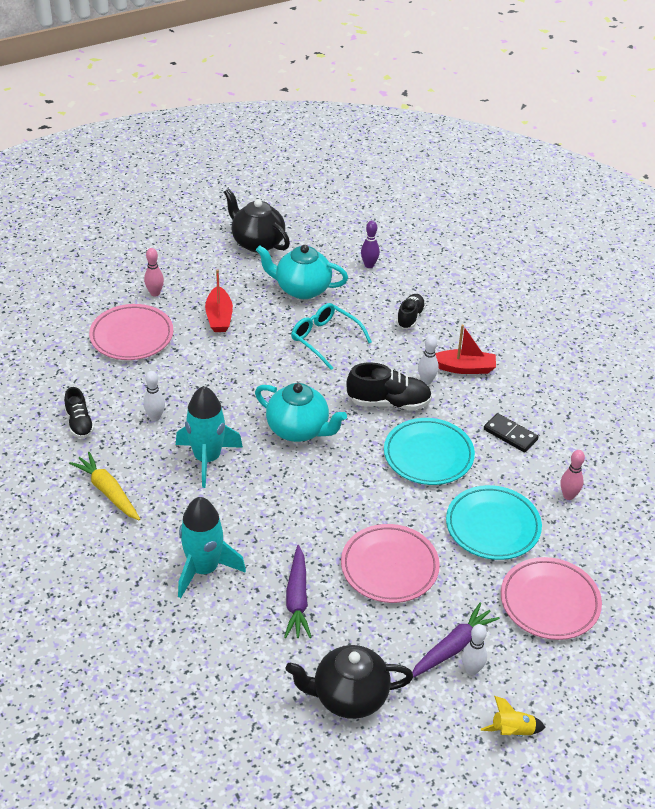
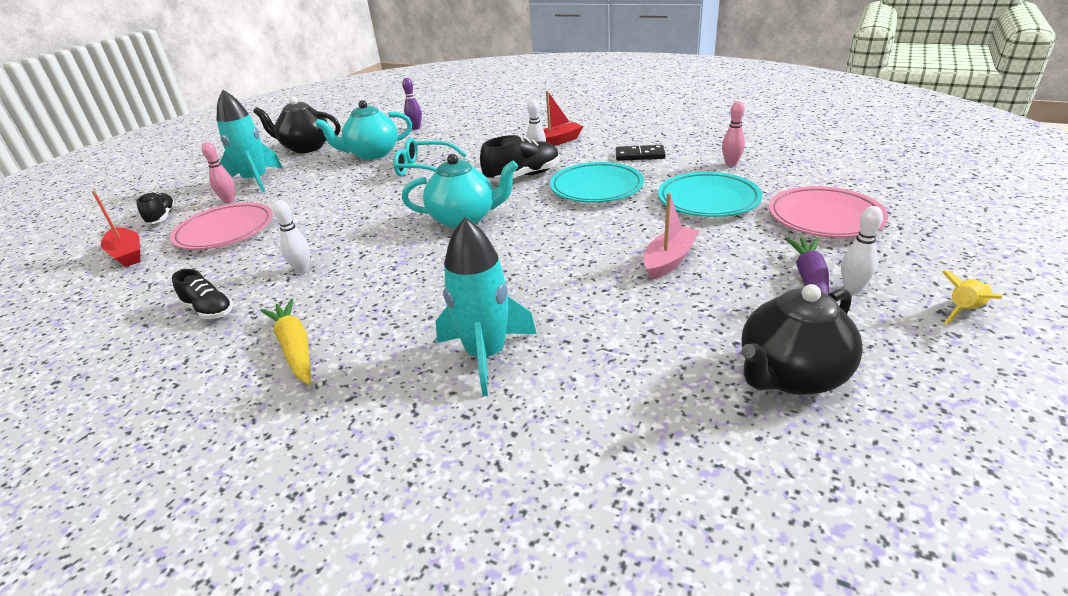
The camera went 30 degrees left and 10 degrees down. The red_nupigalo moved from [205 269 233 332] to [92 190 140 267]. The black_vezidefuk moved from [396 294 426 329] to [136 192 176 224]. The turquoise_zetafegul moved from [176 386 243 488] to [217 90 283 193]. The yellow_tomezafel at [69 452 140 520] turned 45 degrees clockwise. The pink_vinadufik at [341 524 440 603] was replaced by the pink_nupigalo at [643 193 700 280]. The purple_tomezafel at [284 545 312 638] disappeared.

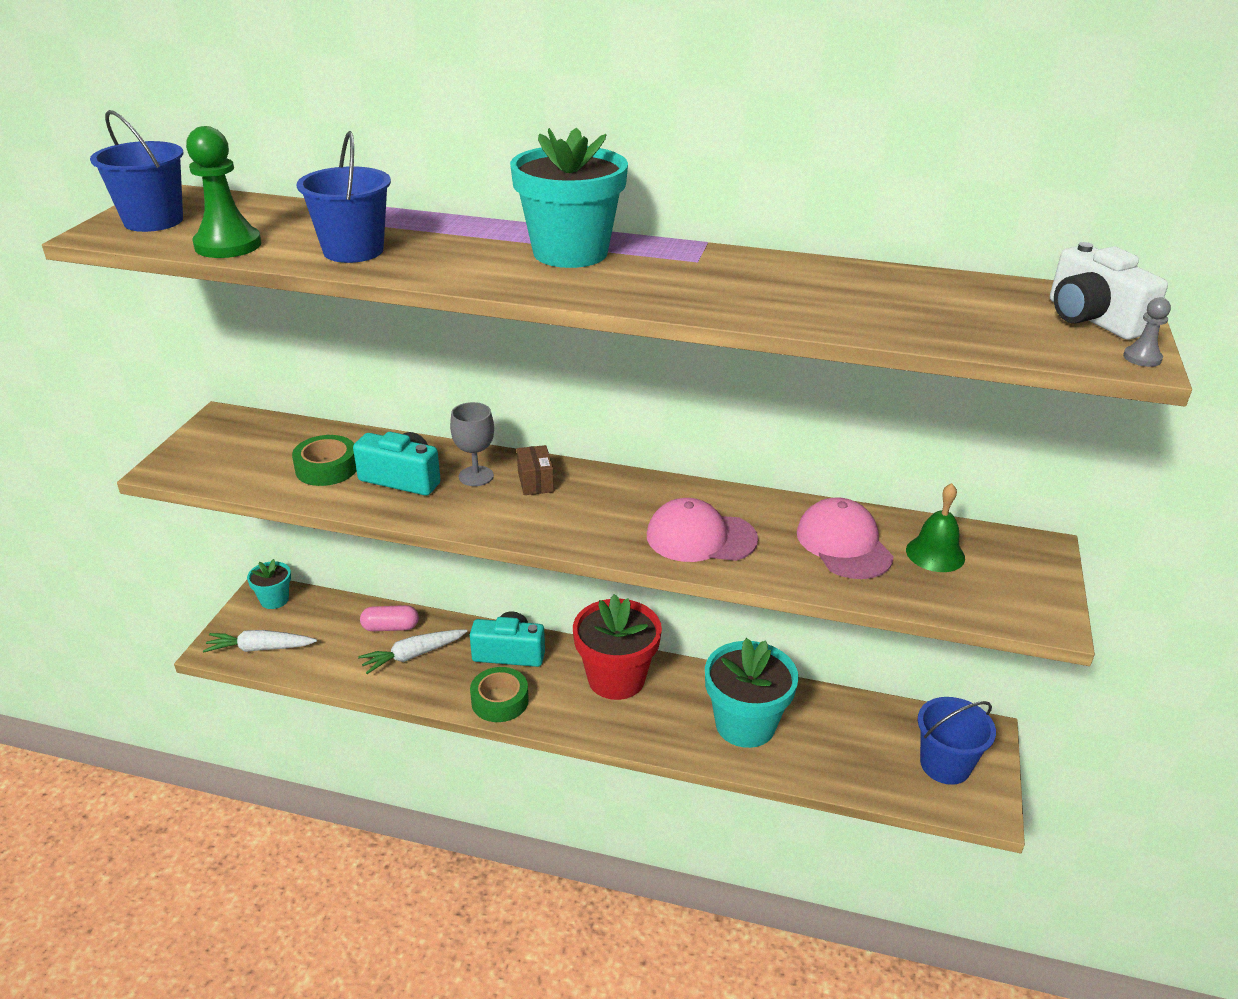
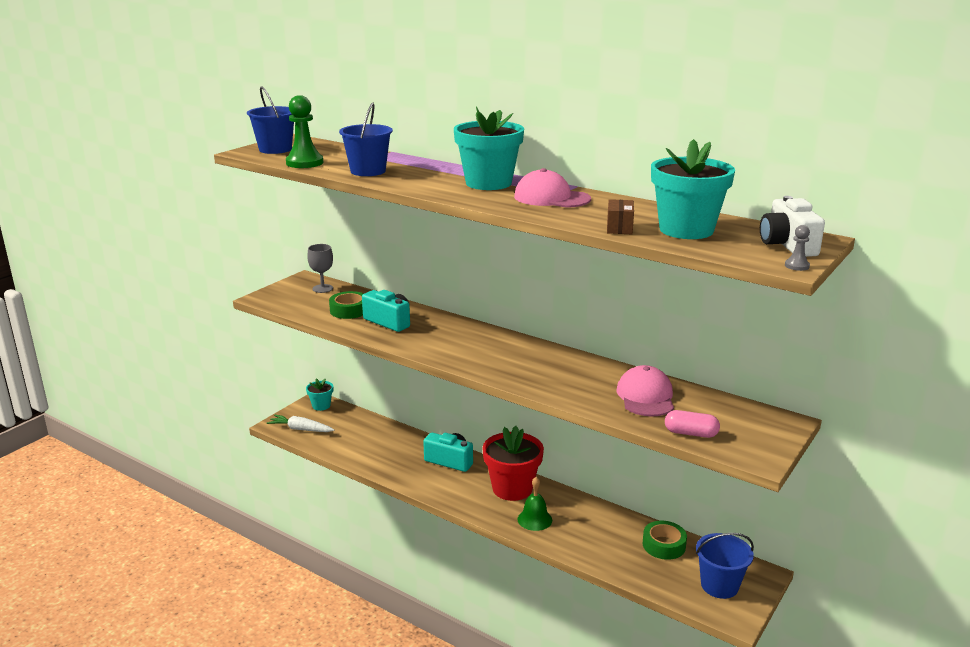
The camera went 20 degrees right and 10 degrees down. The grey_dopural moved from [450 402 494 486] to [307 244 333 293]. The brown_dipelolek moved from [517 445 554 495] to [607 199 634 234]. The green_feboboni moved from [906 483 965 572] to [518 477 552 531]. The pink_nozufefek moved from [647 498 758 562] to [514 168 591 208]. The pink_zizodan moved from [360 605 419 631] to [665 410 720 438]. The white_tomezafel at [358 630 468 674] disappeared. The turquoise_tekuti moved from [705 638 799 748] to [651 139 735 239]. The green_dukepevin moved from [470 667 529 722] to [643 521 687 560].

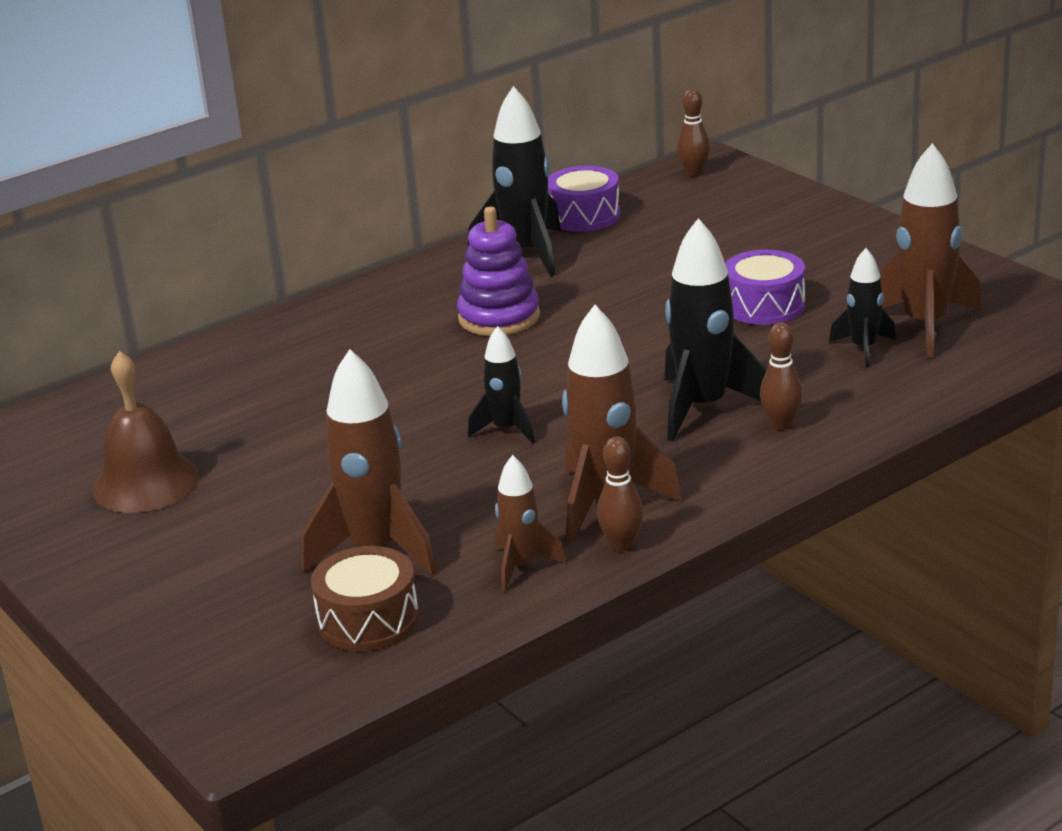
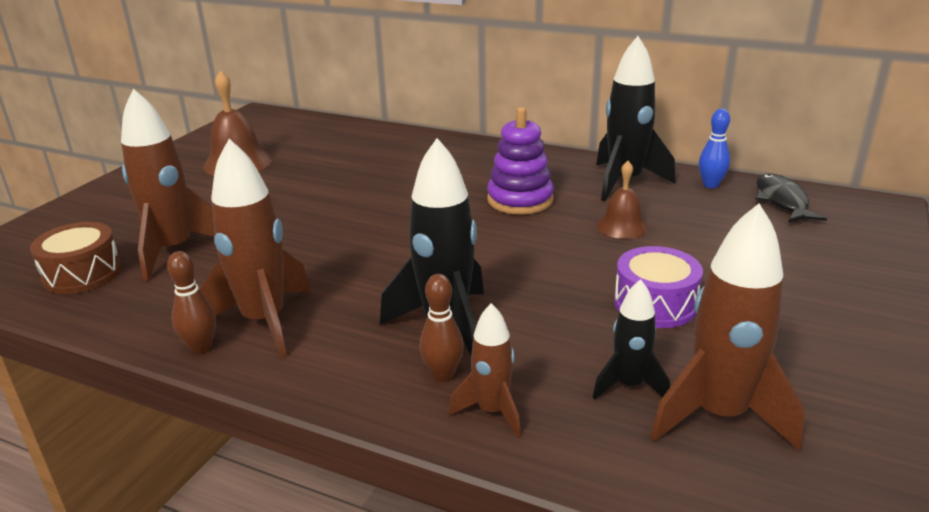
The camera went 60 degrees right and 0 degrees up. The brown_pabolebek at [677 89 710 176] disappeared. The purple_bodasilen at [548 166 621 231] was replaced by the blue_pabolebek at [699 109 730 188]. The black_zetafegul at [468 326 535 444] disappeared. The brown_zetafegul moved from [495 455 566 592] to [449 303 521 438]. The brown_feboboni at [597 161 648 239] appeared. The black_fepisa at [756 173 827 223] appeared.

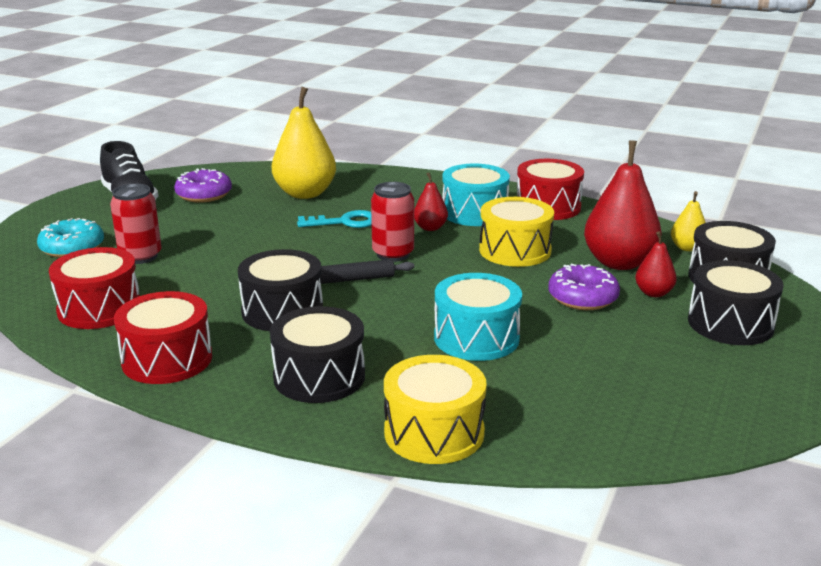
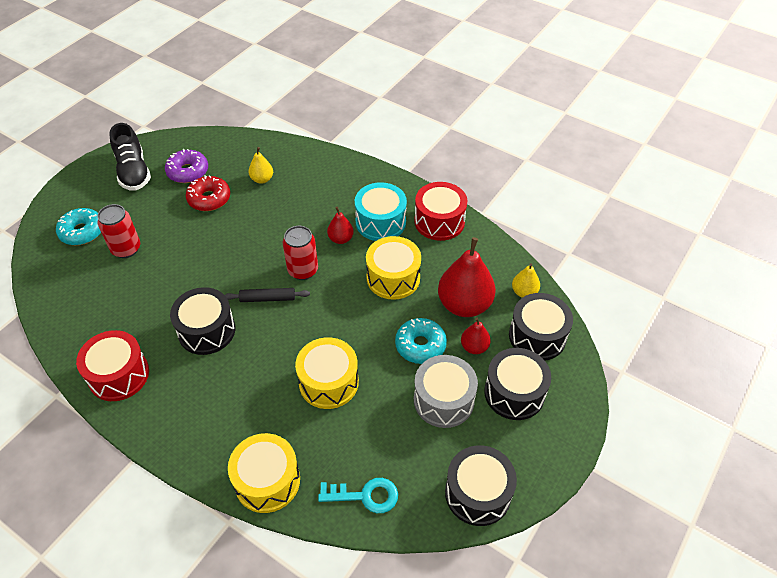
The camera went 10 degrees right and 25 degrees up. The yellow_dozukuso at [272 87 336 199] changed to 0.50 times the size. The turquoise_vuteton moved from [297 210 372 228] to [318 478 398 513]. The red_bodasilen at [49 247 140 329] disappeared. The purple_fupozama at [548 264 620 310] became the turquoise_fupozama at [395 318 447 364]. The turquoise_bodasilen at [434 273 522 361] became the yellow_bodasilen at [295 337 359 409]. The black_bodasilen moved from [270 306 365 403] to [445 445 517 526]. The red_fupozama at [186 175 230 211] appeared. The grey_bodasilen at [414 355 478 428] appeared.

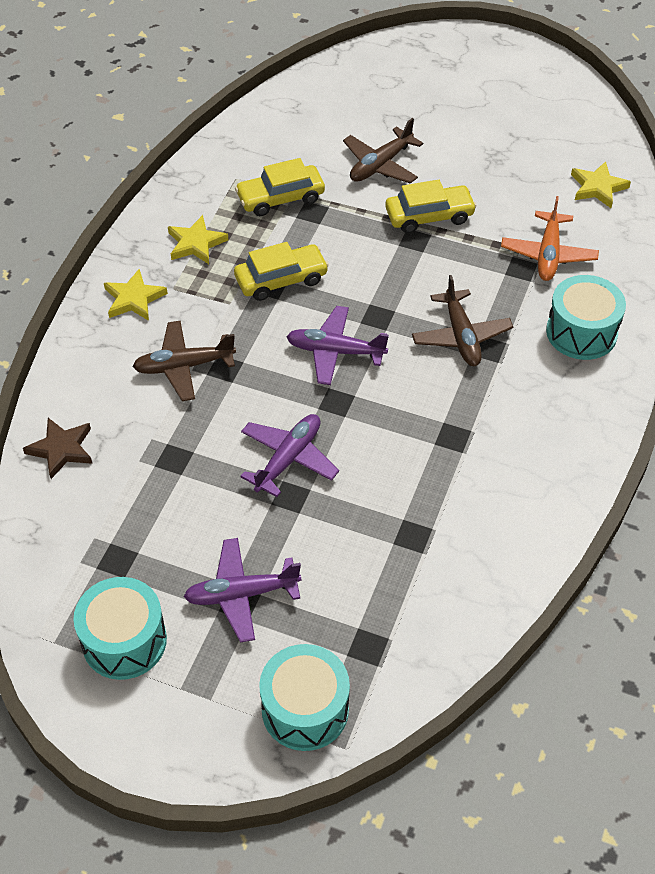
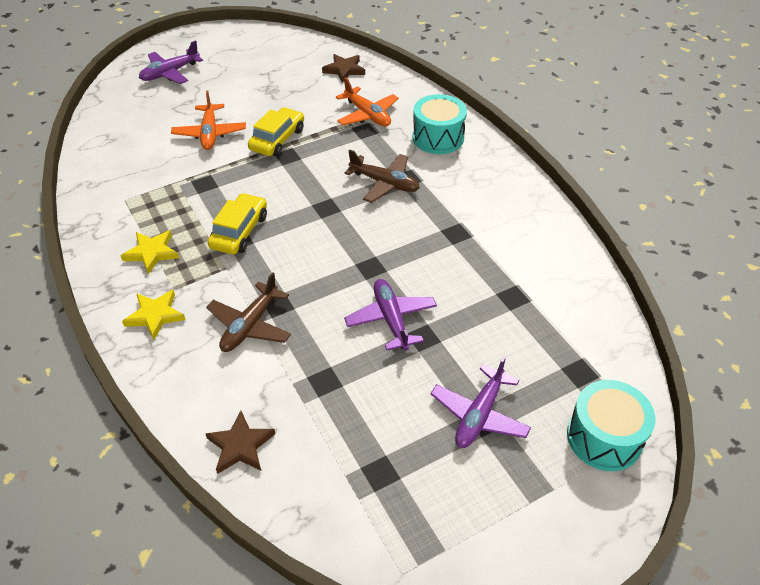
The camera went 50 degrees left and 5 degrees down. The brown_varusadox at [343 118 423 183] became the orange_varusadox at [171 90 246 150]. The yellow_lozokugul at [235 158 325 216] disappeared. The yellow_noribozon at [571 161 631 208] became the brown_noribozon at [322 54 365 82]. The purple_varusadox moved from [286 306 389 385] to [139 40 203 84]. The turquoise_bodasilen at [74 577 167 680] disappeared.

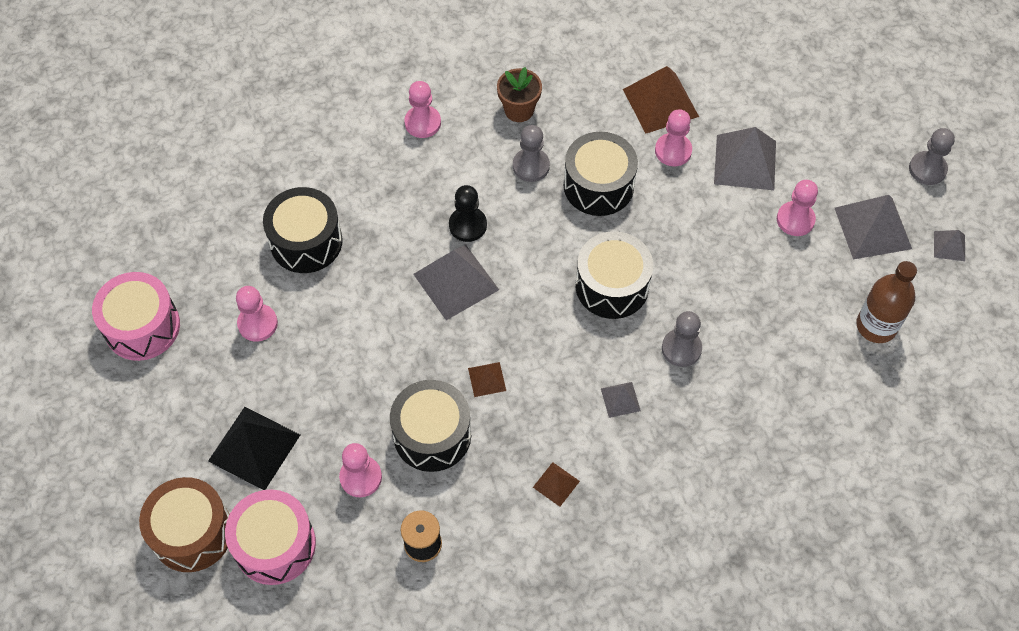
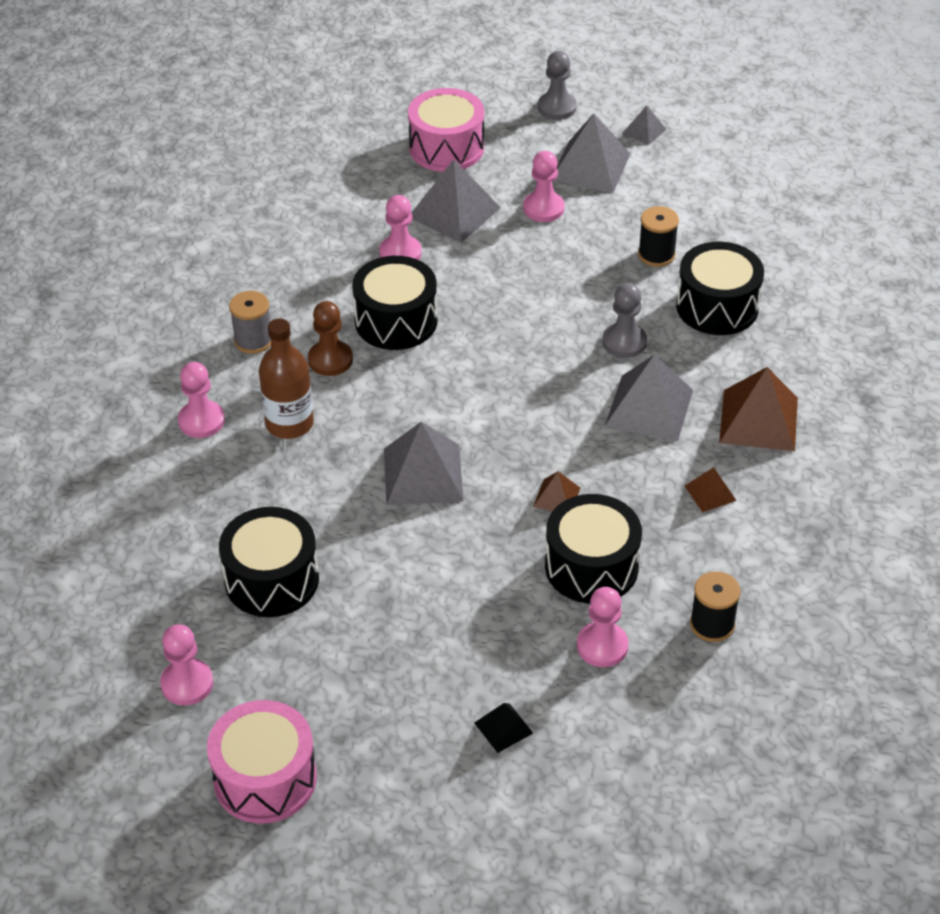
The camera went 60 degrees left and 15 degrees down. The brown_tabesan moved from [623 66 699 134] to [719 367 798 451]. The brown_tekuti at [497 67 542 122] was replaced by the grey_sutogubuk at [229 291 271 354]. The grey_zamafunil at [513 125 550 182] became the brown_zamafunil at [308 301 353 376]. The black_zamafunil at [449 185 487 242] disappeared. The black_bodasilen moved from [576 231 653 319] to [676 242 764 335]. The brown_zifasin moved from [856 261 917 343] to [259 319 314 439]. The pink_zamafunil moved from [236 286 278 342] to [160 624 213 705]. The grey_tabesan at [601 382 641 418] changed to 2.00 times the size. The black_tabesan at [208 407 300 490] changed to 0.50 times the size. The brown_bodasilen at [139 477 230 572] disappeared. The pink_bodasilen moved from [225 489 316 585] to [408 88 484 172]. The black_sutogubuk at [638 206 679 267] appeared.

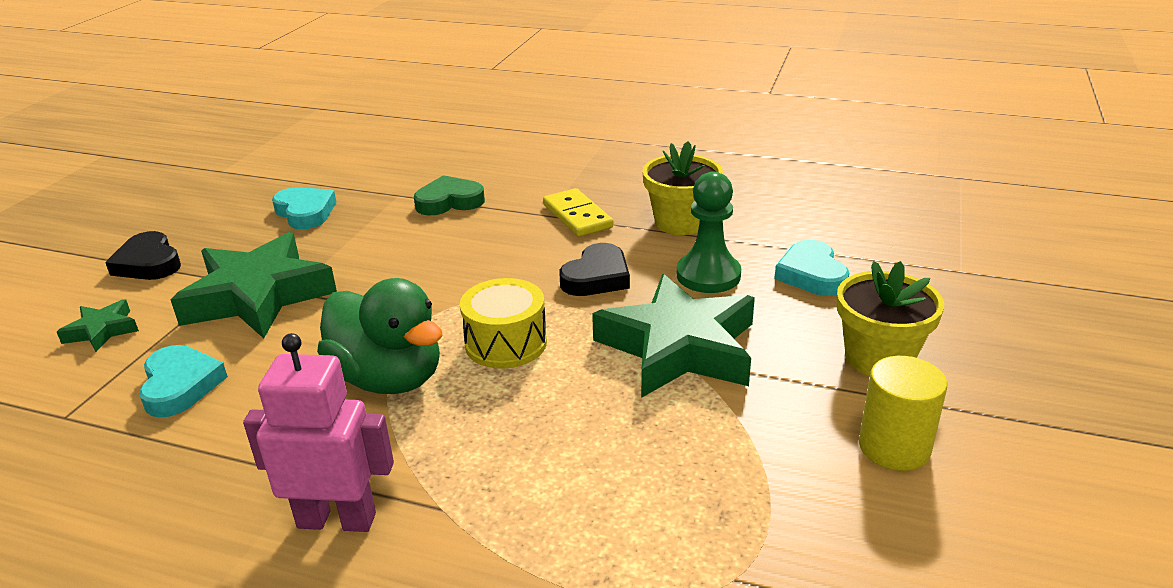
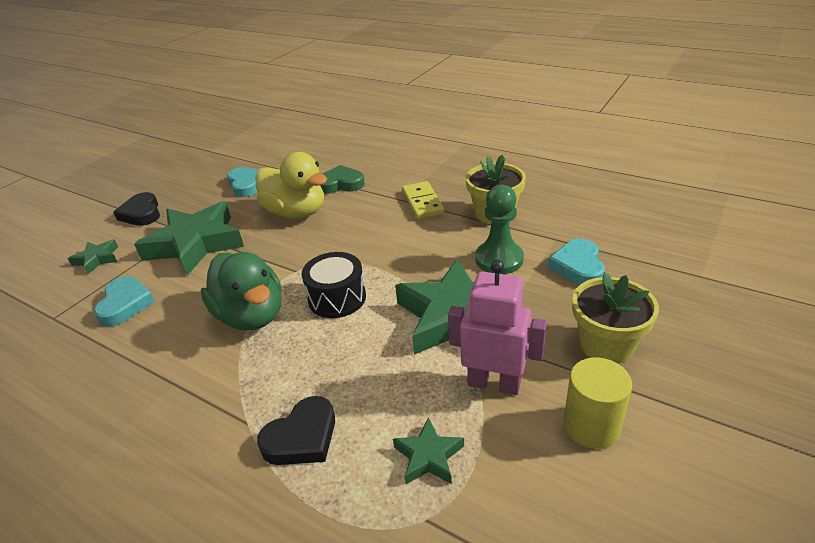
The camera went 15 degrees right and 5 degrees up. The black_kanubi moved from [559 243 630 296] to [257 396 335 465]. The yellow_bodasilen at [460 278 547 369] became the black_bodasilen at [302 252 366 318]. The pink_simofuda moved from [243 333 394 532] to [448 260 547 395]. The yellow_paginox at [256 152 327 218] appeared. The green_noribozon at [393 417 464 484] appeared.

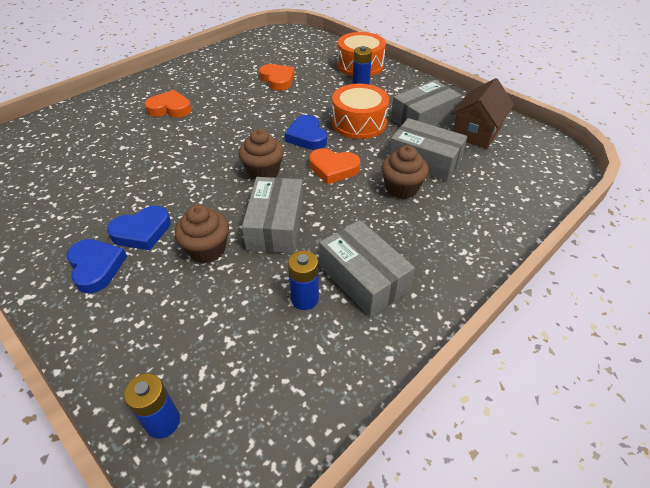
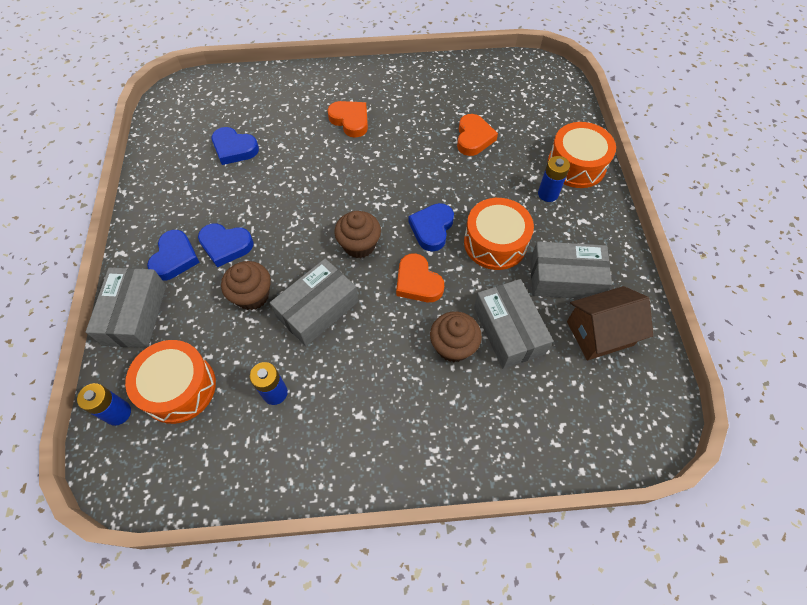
The camera went 40 degrees right and 15 degrees up. The grey_dipelolek moved from [319 220 415 317] to [86 268 166 348]. The blue_kanubi at [212 127 259 165] appeared. The orange_bodasilen at [125 340 216 424] appeared.

